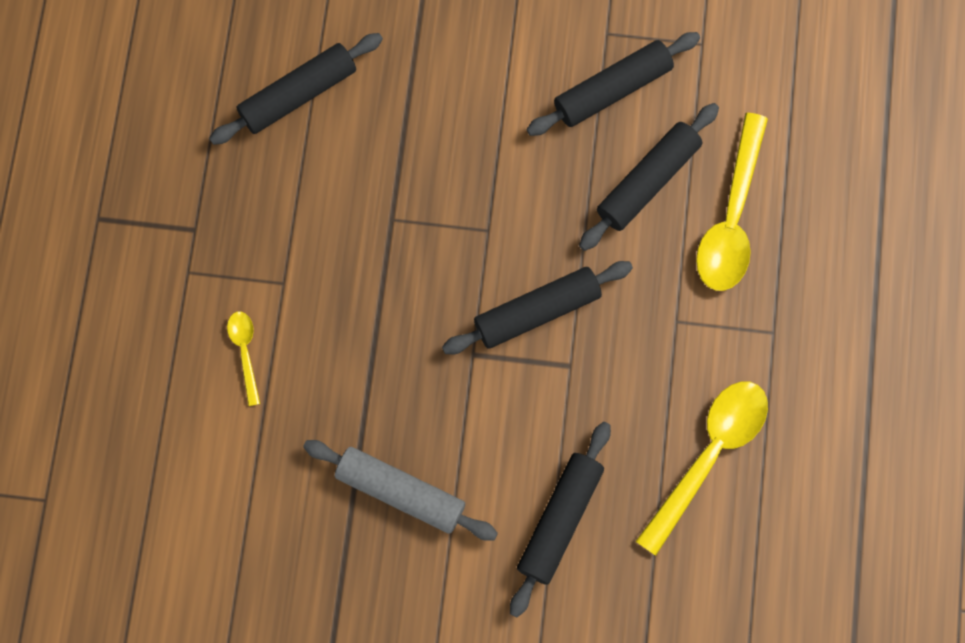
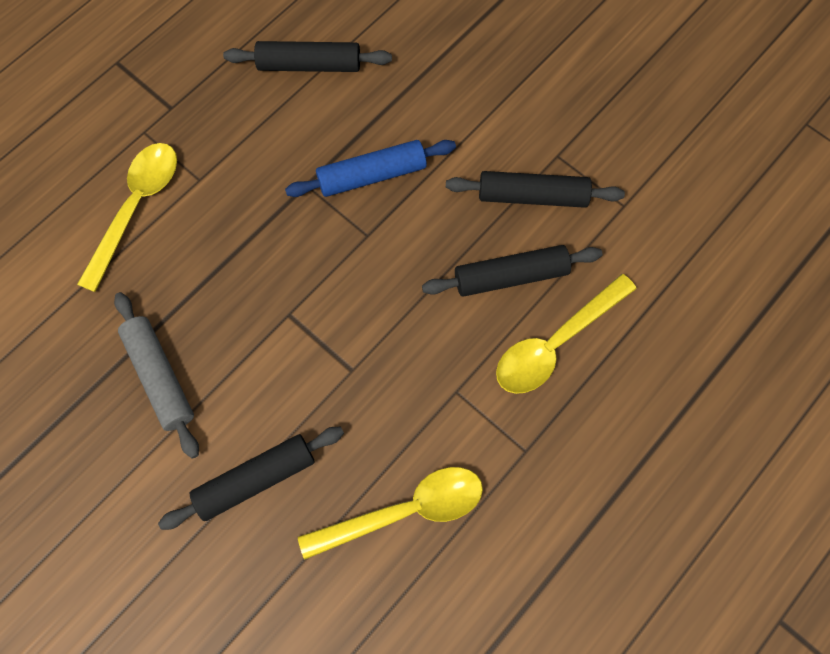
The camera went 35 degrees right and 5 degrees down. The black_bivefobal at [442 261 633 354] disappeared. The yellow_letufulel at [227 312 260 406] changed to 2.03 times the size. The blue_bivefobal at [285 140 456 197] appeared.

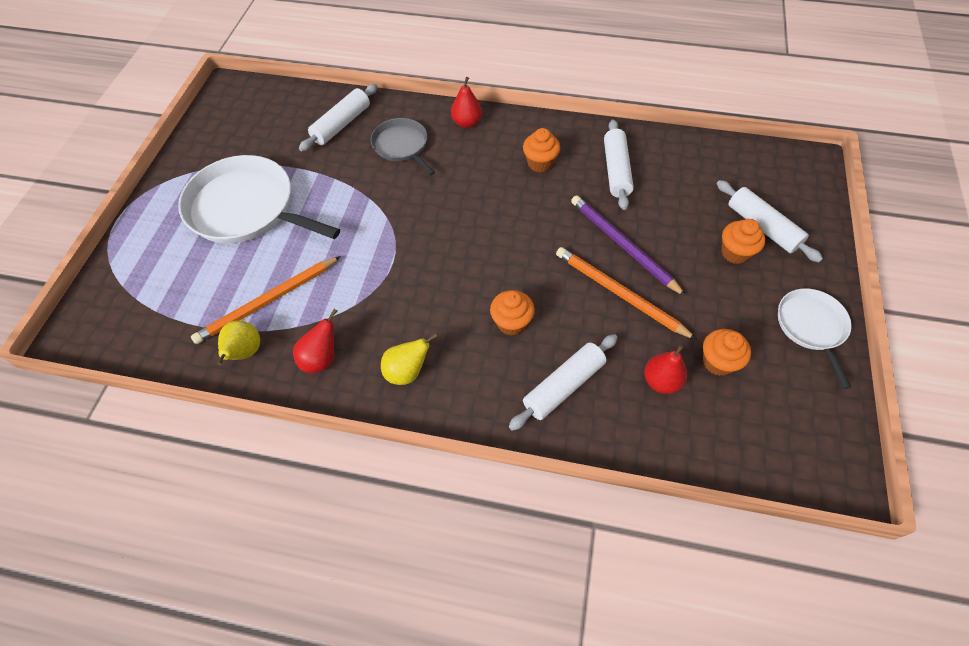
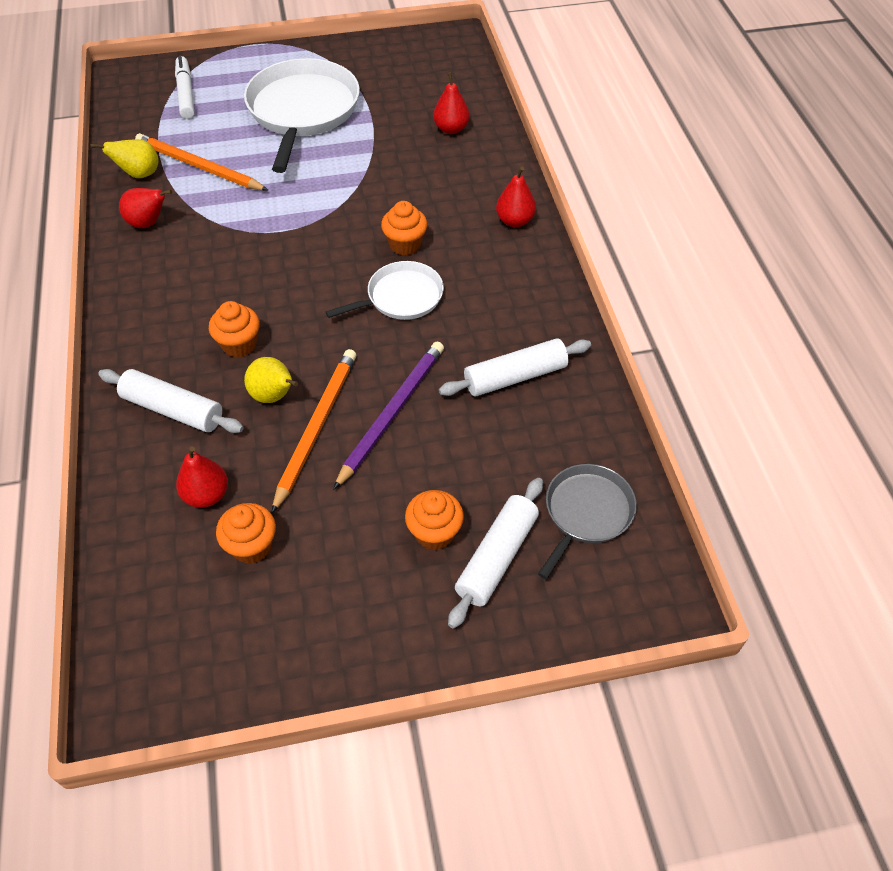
The camera went 65 degrees right and 5 degrees down. The white_bivefobal at [299 84 377 152] was replaced by the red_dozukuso at [433 72 470 134]. The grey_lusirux moved from [371 118 435 175] to [538 464 637 579]. The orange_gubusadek moved from [523 128 560 172] to [381 201 427 255]. The white_lusirux moved from [778 288 852 389] to [326 261 444 320]. The yellow_dozukuso moved from [381 333 438 385] to [244 357 298 403]. The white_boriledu at [175 56 194 119] appeared.

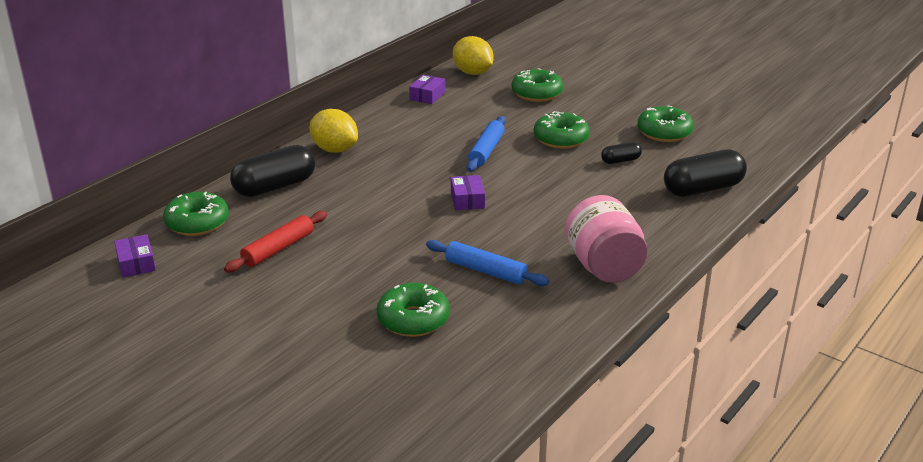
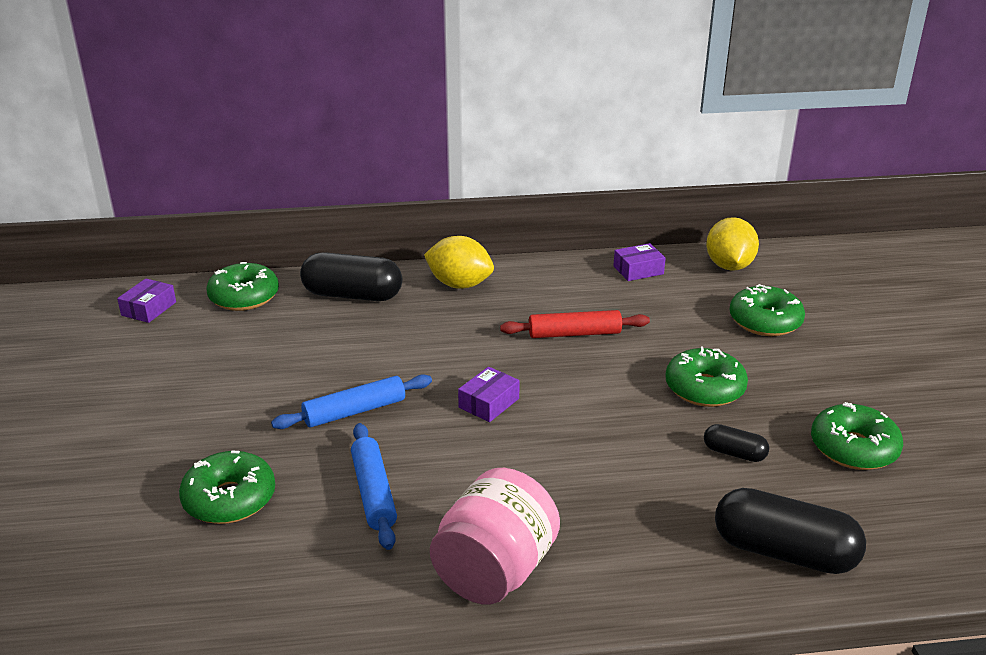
The camera went 45 degrees right and 0 degrees up. The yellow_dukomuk at [310 109 358 153] turned 60 degrees counterclockwise. The blue_bivefobal moved from [466 116 506 172] to [271 374 432 429]. The red_bivefobal moved from [224 211 327 273] to [500 310 650 338].

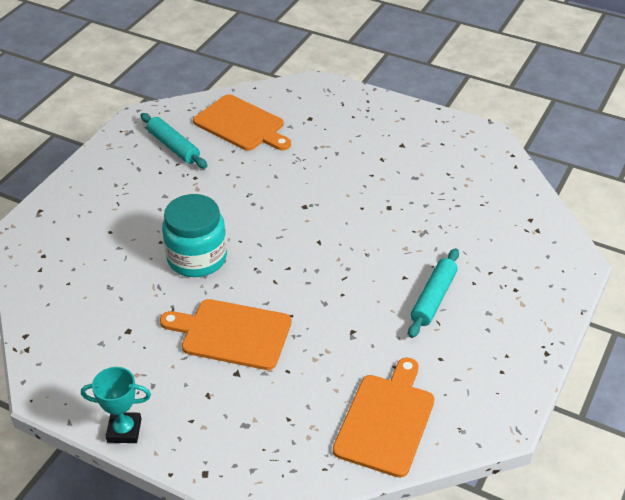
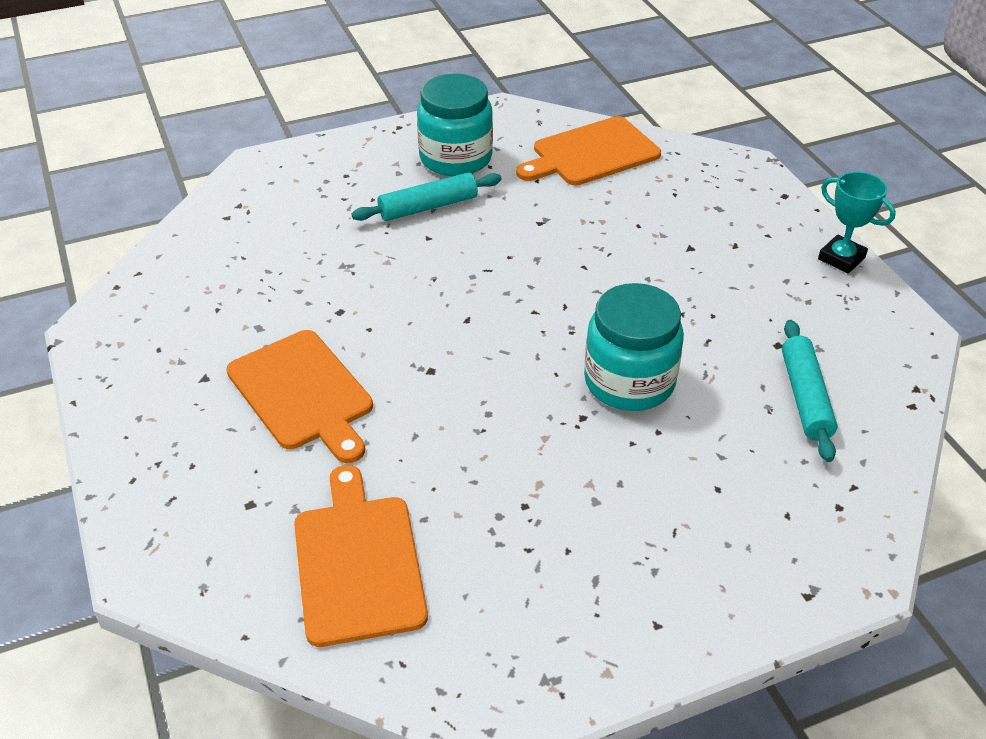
The camera went 140 degrees left and 0 degrees up. The turquoise_bivefobal moved from [141 113 207 168] to [782 320 837 462]. The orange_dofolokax moved from [160 299 291 370] to [226 330 373 463]. The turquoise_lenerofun at [417 74 493 176] appeared.

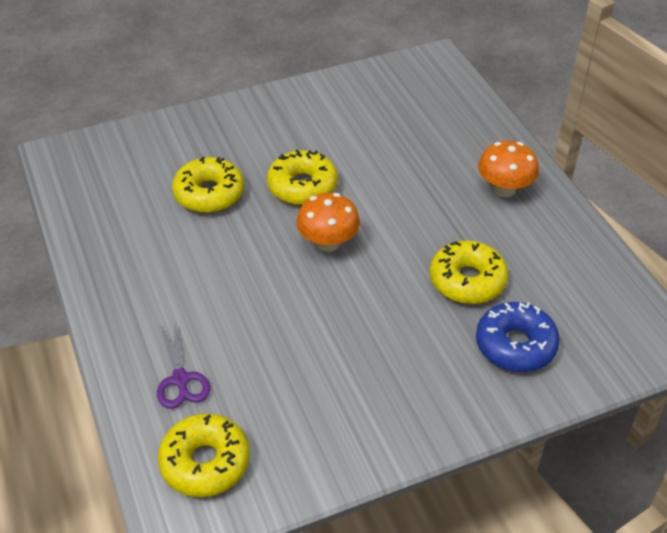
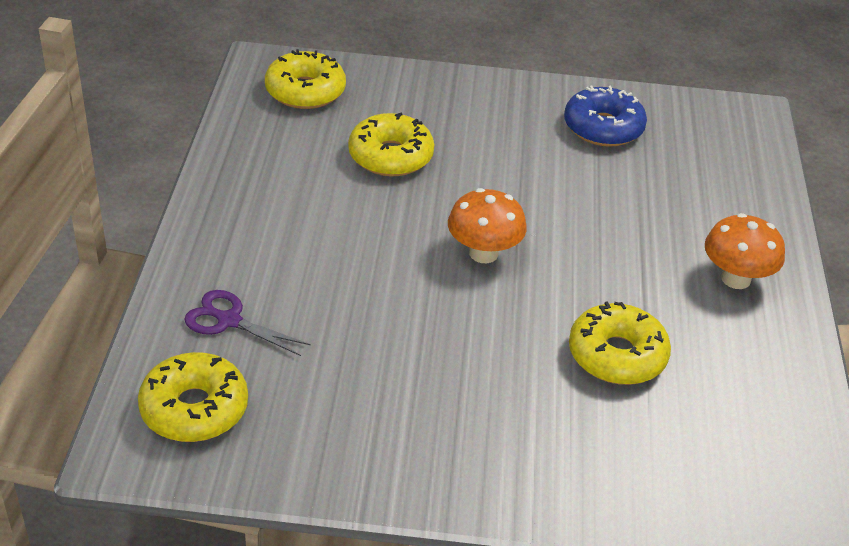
The camera went 25 degrees right and 5 degrees down. The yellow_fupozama moved from [267 149 338 205] to [265 49 346 109]. The blue_fupozama moved from [476 302 560 372] to [564 86 647 147]. The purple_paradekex at [157 323 210 409] turned 105 degrees clockwise.

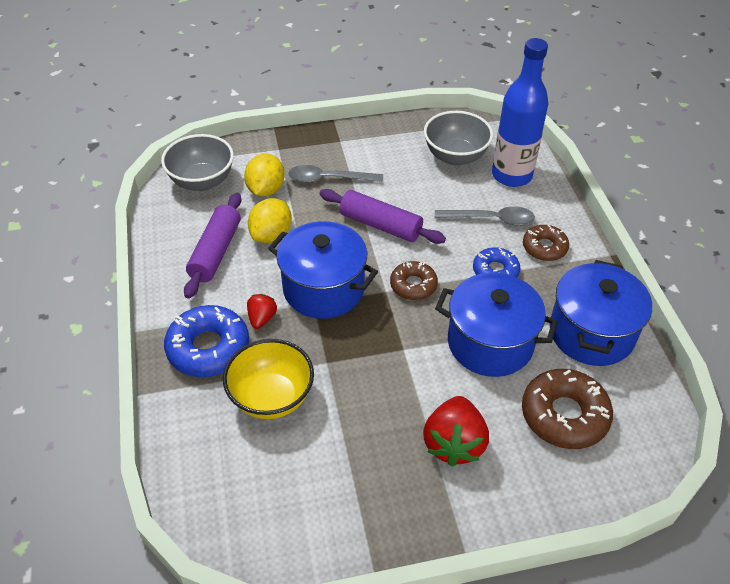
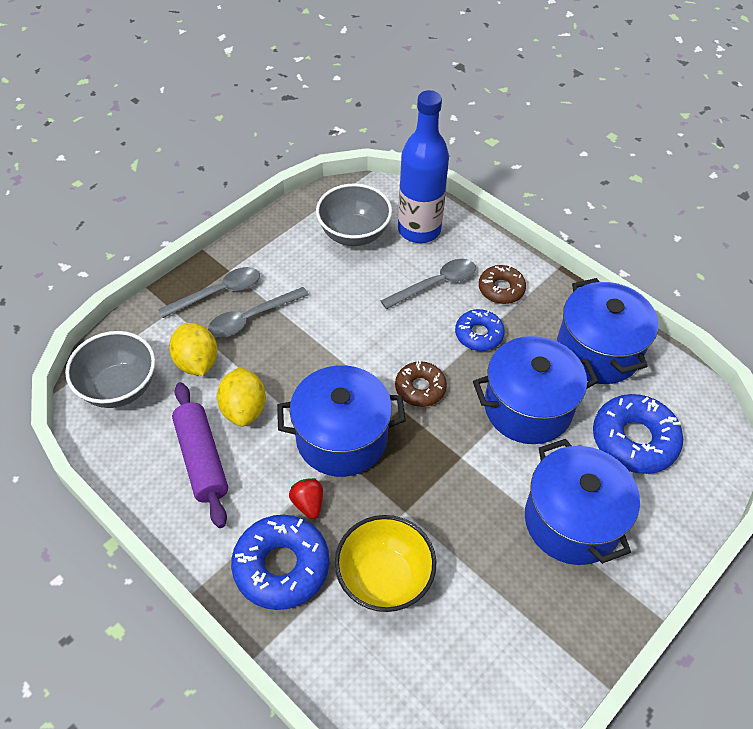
The camera went 35 degrees left and 5 degrees up. The purple_bivefobal at [320 189 446 244] disappeared. The brown_fupozama at [522 369 613 449] became the blue_fupozama at [593 394 683 474]. The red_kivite at [423 396 489 466] was replaced by the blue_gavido at [525 439 640 565]. The grey_letufulel at [158 267 260 318] appeared.

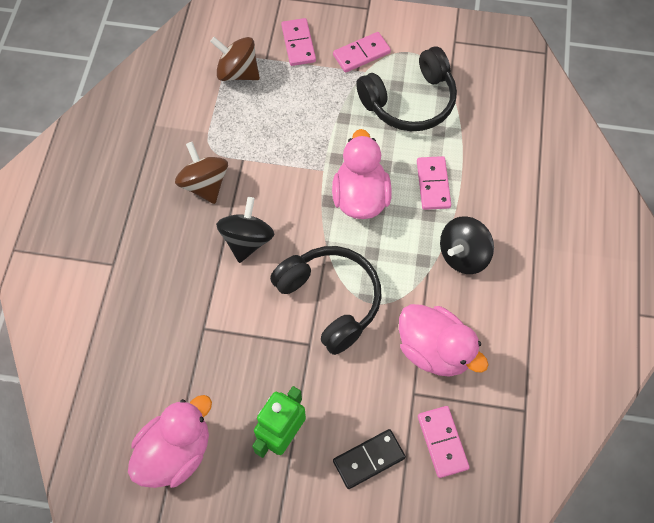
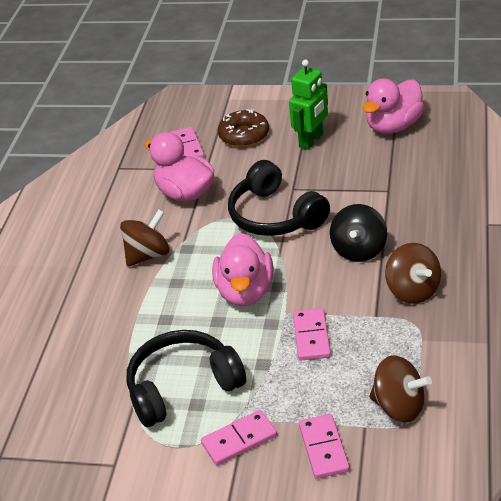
The camera went 175 degrees left and 25 degrees down. The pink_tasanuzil moved from [417 156 451 210] to [293 308 331 361]. The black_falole at [440 216 494 274] became the brown_falole at [120 209 169 267]. The black_tasanuzil at [333 429 406 489] was replaced by the brown_fupozama at [218 109 269 147].

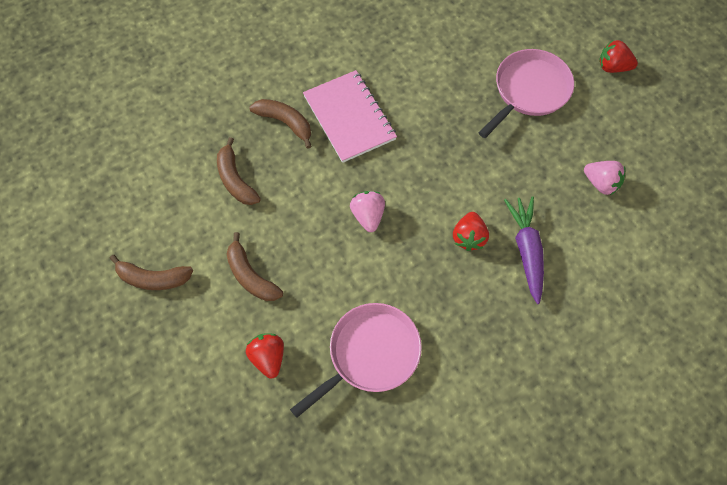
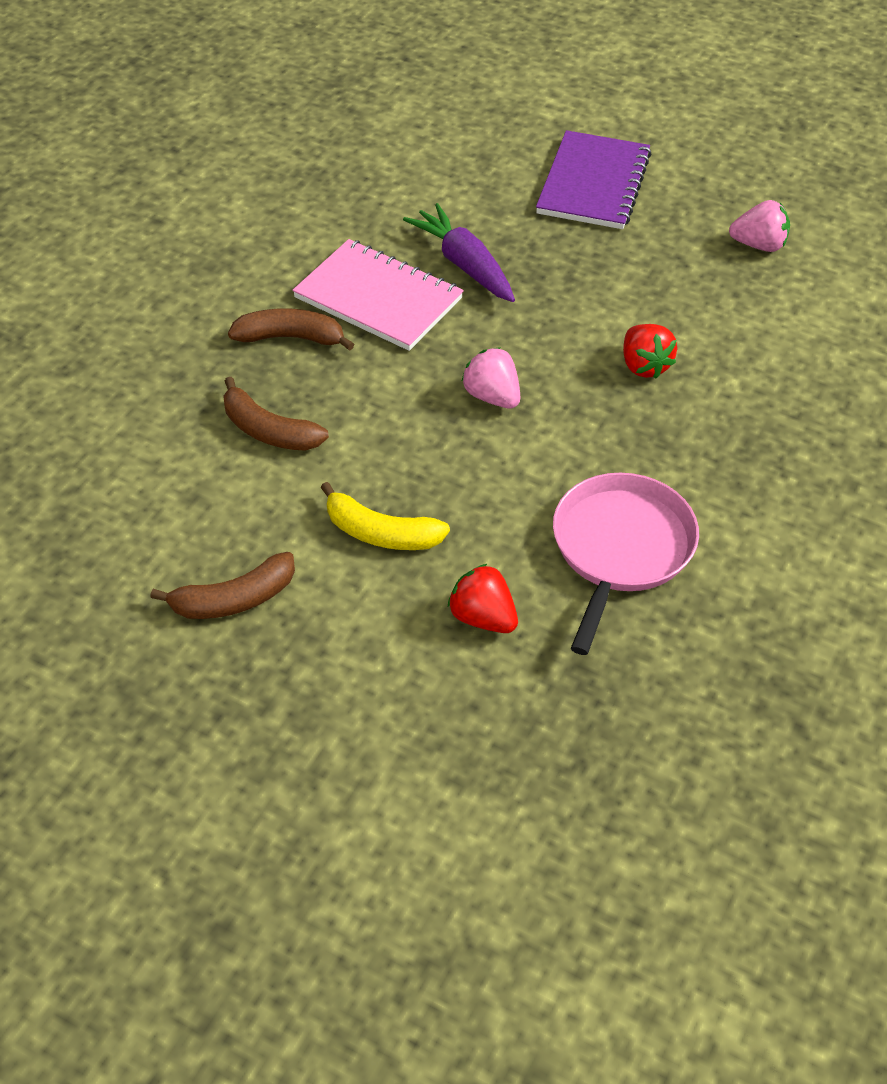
The camera went 30 degrees left and 15 degrees down. The red_kivite at [599 40 638 73] disappeared. The pink_lusirux at [479 49 574 138] was replaced by the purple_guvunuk at [536 130 651 229]. The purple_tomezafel moved from [504 196 544 304] to [403 203 515 302]. The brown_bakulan at [227 232 283 301] became the yellow_bakulan at [320 482 450 550].

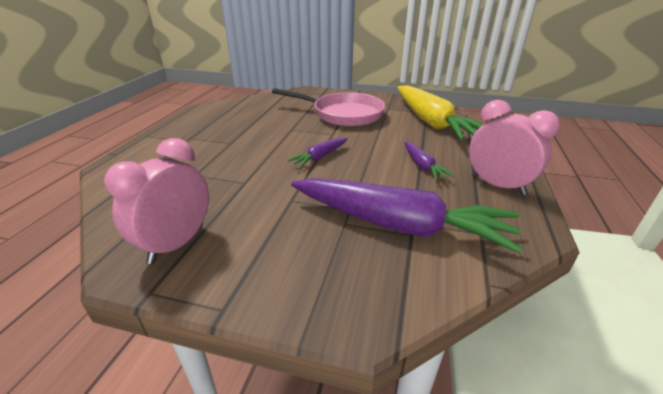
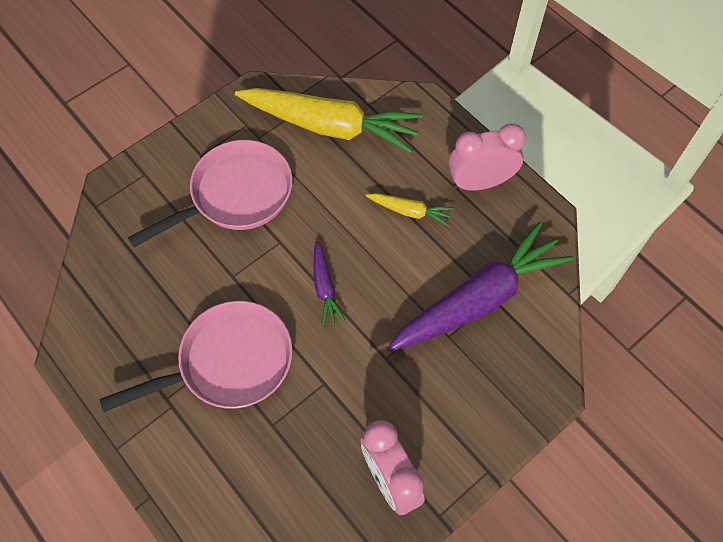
The camera went 55 degrees left and 30 degrees up. The purple_tomezafel at [404 142 455 180] became the yellow_tomezafel at [366 193 454 226]. The pink_lusirux at [99 301 293 412] appeared.

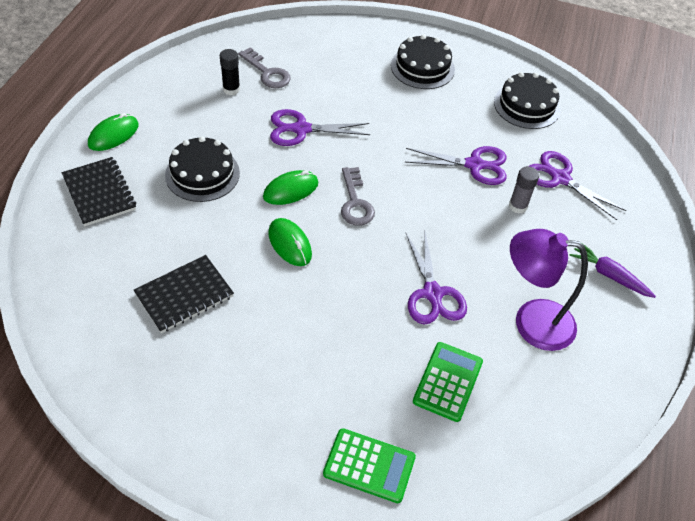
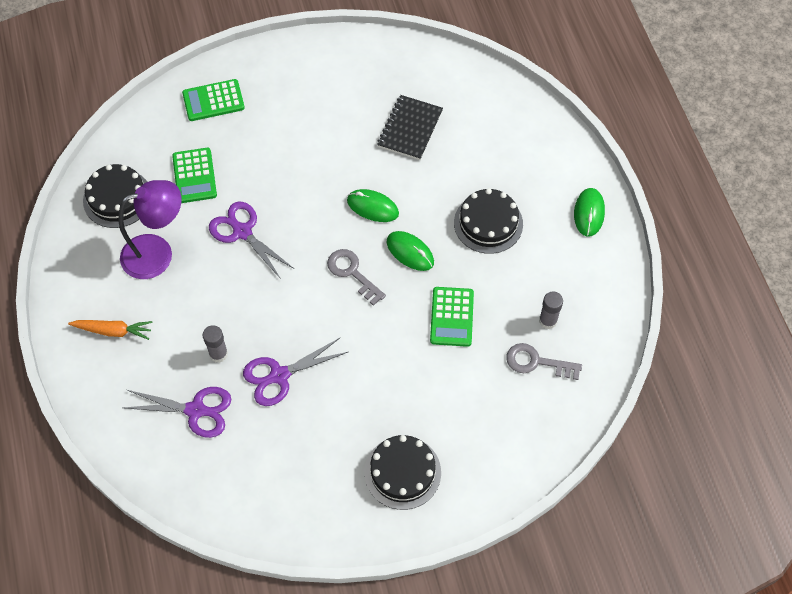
The camera went 150 degrees right and 10 degrees up. The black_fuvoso at [220 49 240 95] became the grey_fuvoso at [539 292 563 329]. The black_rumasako moved from [494 72 560 129] to [83 164 147 228]. The purple_paradekex at [270 109 370 146] was replaced by the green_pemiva at [430 287 474 347]. The black_guvunuk at [62 157 136 226] disappeared. The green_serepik at [263 170 318 205] turned 75 degrees counterclockwise. The purple_tomezafel at [569 244 656 298] became the orange_tomezafel at [68 320 153 340].

